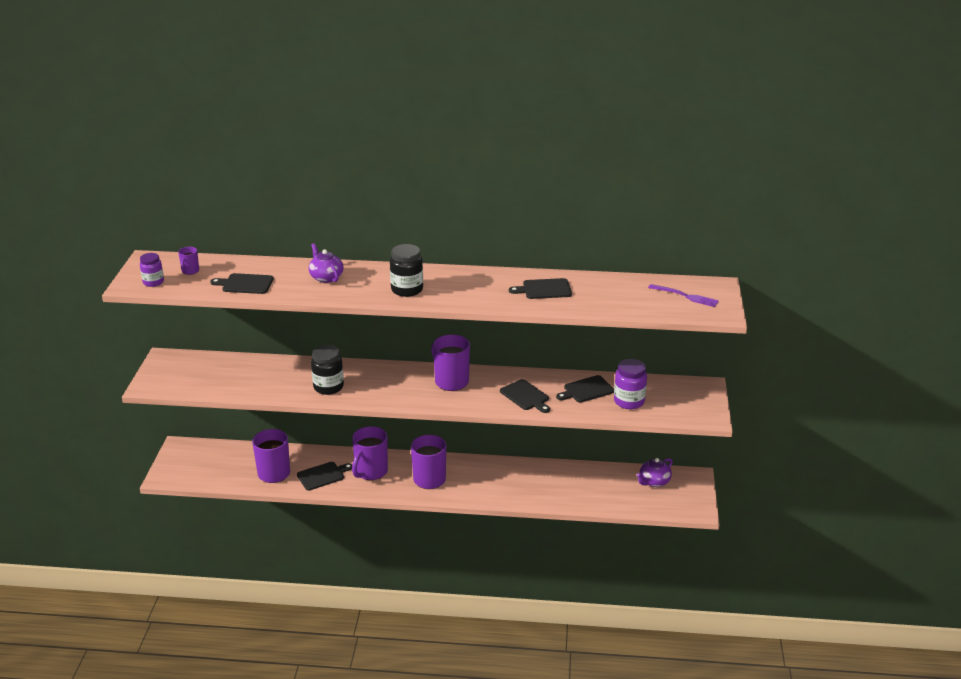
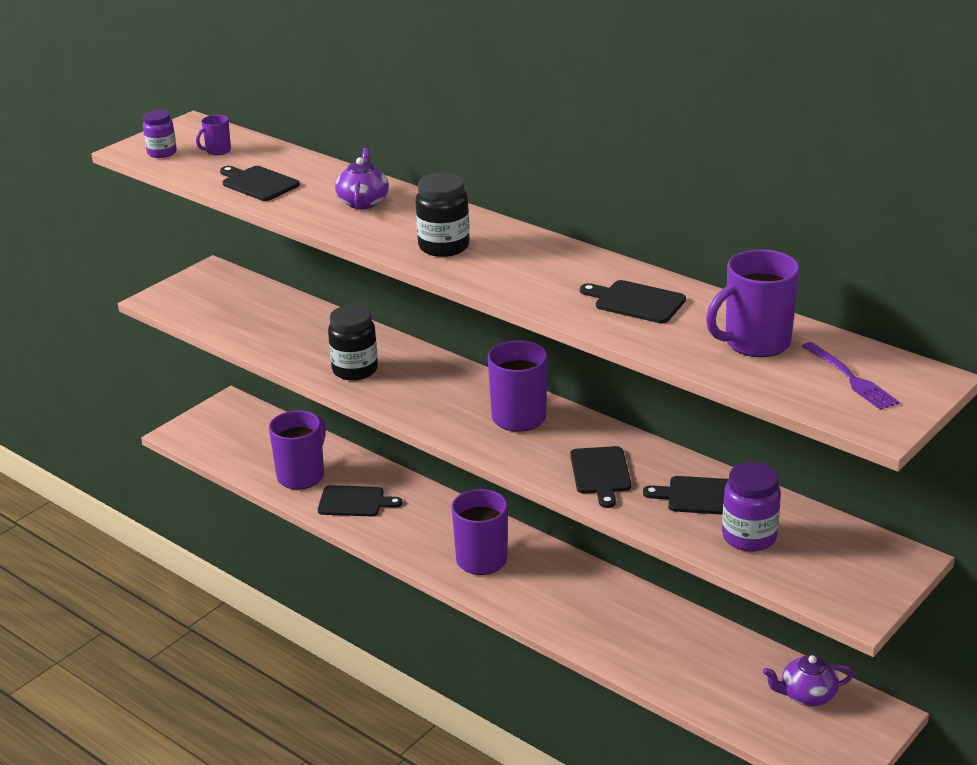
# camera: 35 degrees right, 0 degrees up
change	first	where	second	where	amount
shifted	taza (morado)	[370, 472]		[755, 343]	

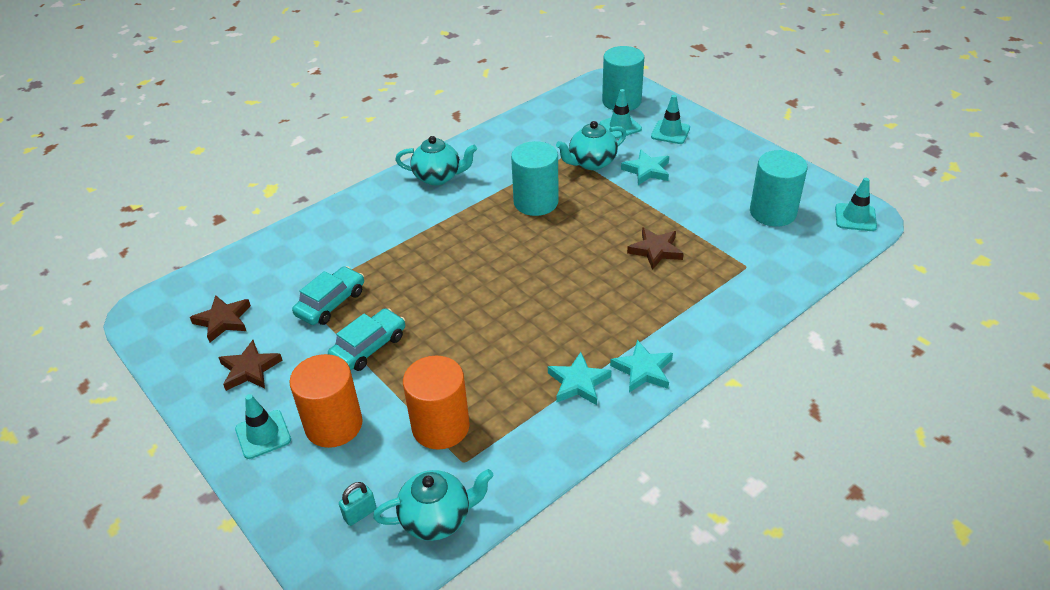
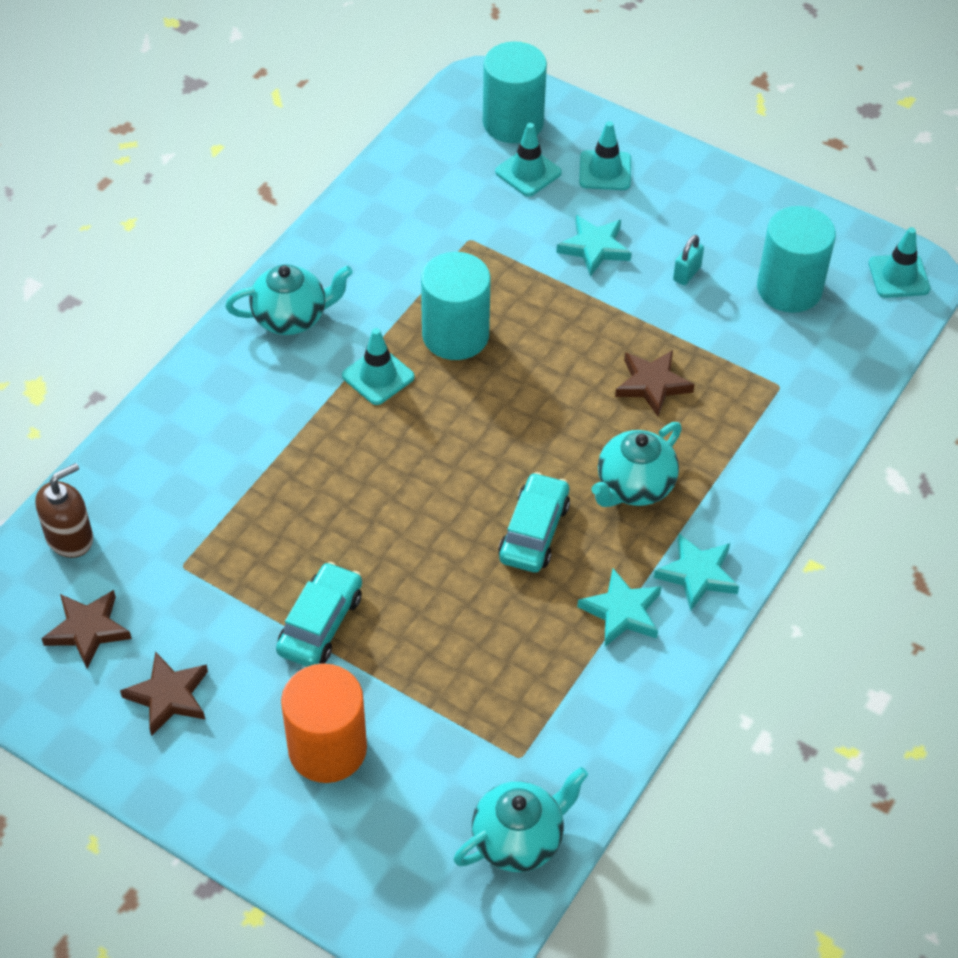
# camera: 20 degrees left, 10 degrees up
change	first	where	second	where	amount
shifted	cono de tráfico (turquesa)	[263, 434]		[378, 376]	
shifted	coche (turquesa)	[331, 303]		[534, 531]	
shifted	candado (turquesa)	[360, 514]		[687, 273]	
gone	cilindro (naranja)	[440, 426]			
shifted	tetera (turquesa)	[591, 162]		[634, 486]	
new			dispensador de jabón (marrón)	[70, 538]	

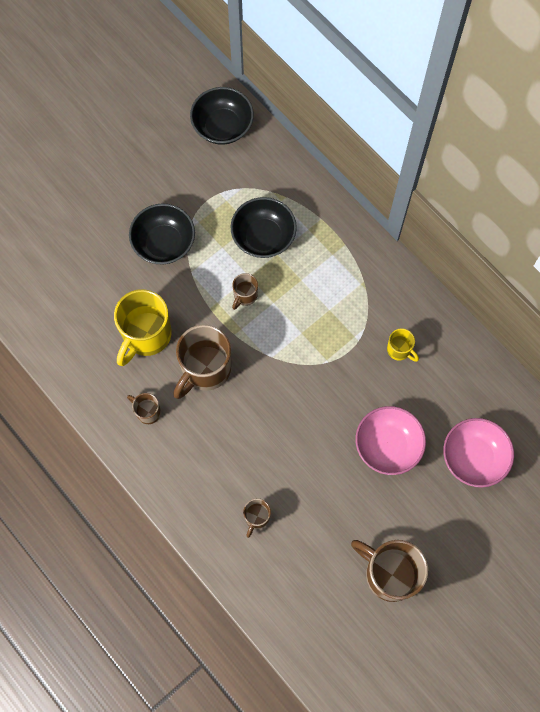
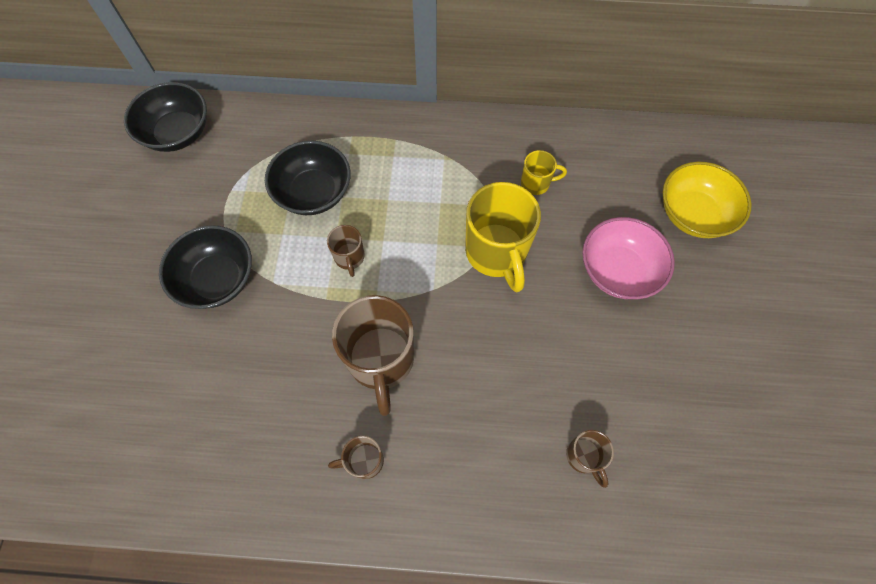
# camera: 45 degrees left, 5 degrees down
change	first	where	second	where	amount
shifted	taza (amarillo)	[146, 336]		[496, 253]	
gone	taza (marrón)	[389, 574]			
repainted	cuenco (rosa)	[473, 457]	cuenco (amarillo)	[693, 214]	

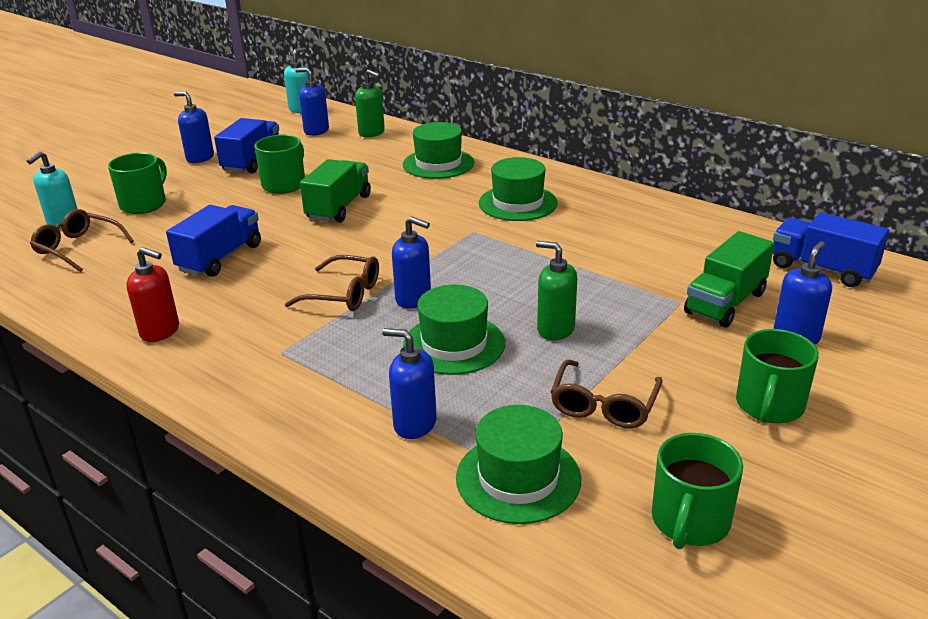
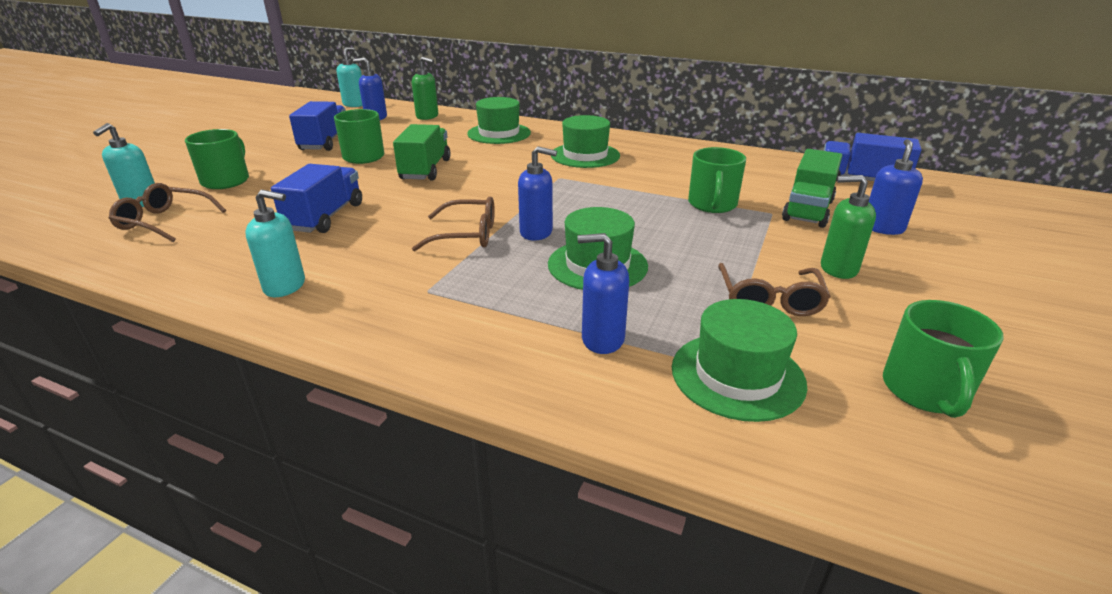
# camera: 15 degrees left, 0 degrees up
change	first	where	second	where	amount
repainted	dispensador de jabón (rojo)	[160, 331]	dispensador de jabón (turquesa)	[285, 286]	
gone	dispensador de jabón (azul)	[200, 158]			
shifted	dispensador de jabón (verde)	[555, 329]		[838, 269]	
shifted	taza (verde)	[769, 406]		[712, 204]	

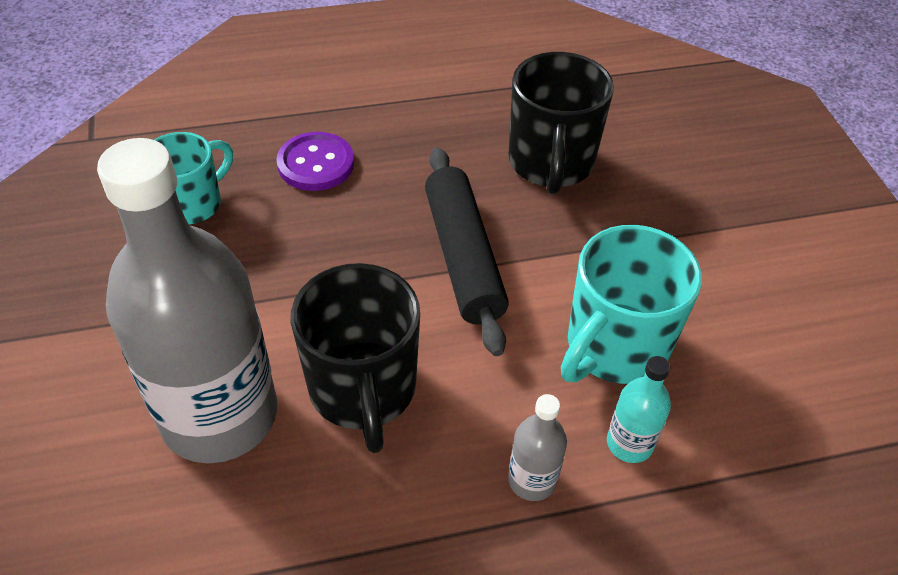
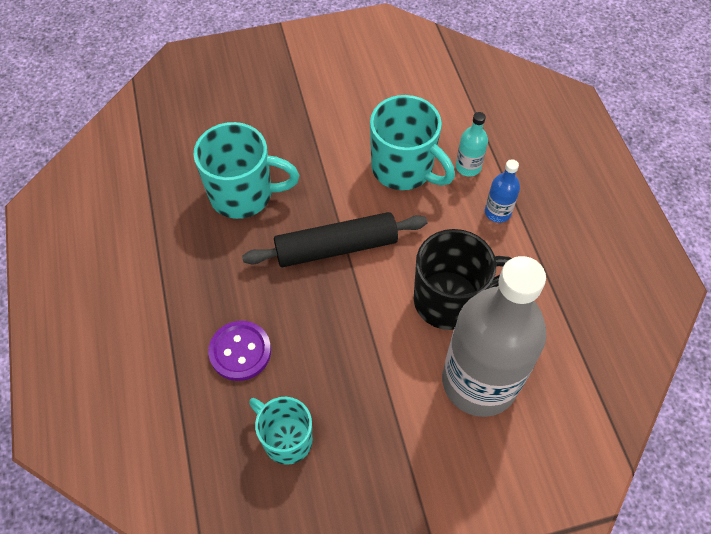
# camera: 90 degrees left, 10 degrees up
change	first	where	second	where	amount
repainted	botella (gris)	[532, 480]	botella (azul)	[497, 212]	
repainted	taza (negro)	[550, 164]	taza (turquesa)	[243, 194]	

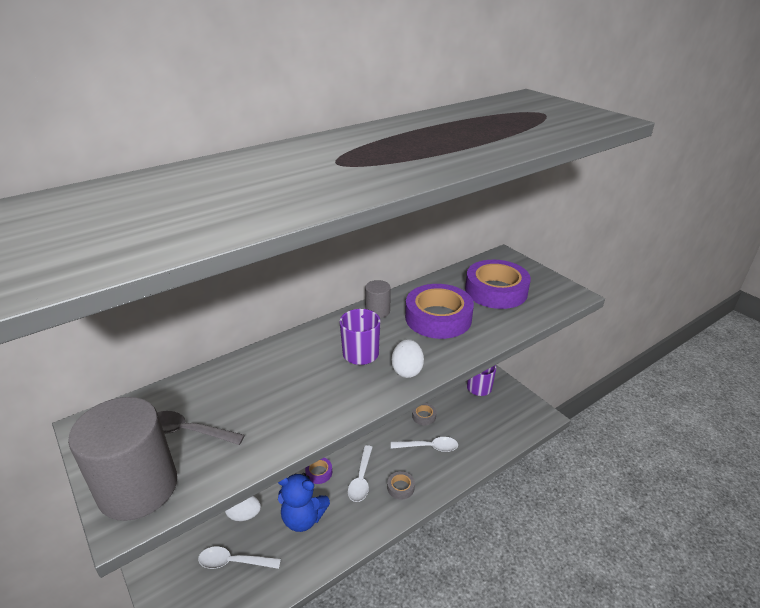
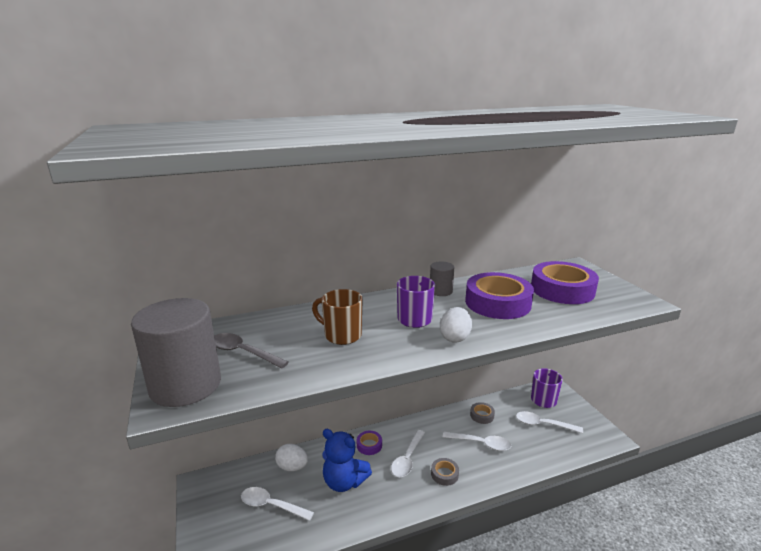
# camera: 15 degrees right, 10 degrees down
change	first	where	second	where	amount
new			taza (marrón)	[341, 335]	
new			cuchara (blanco)	[543, 424]	

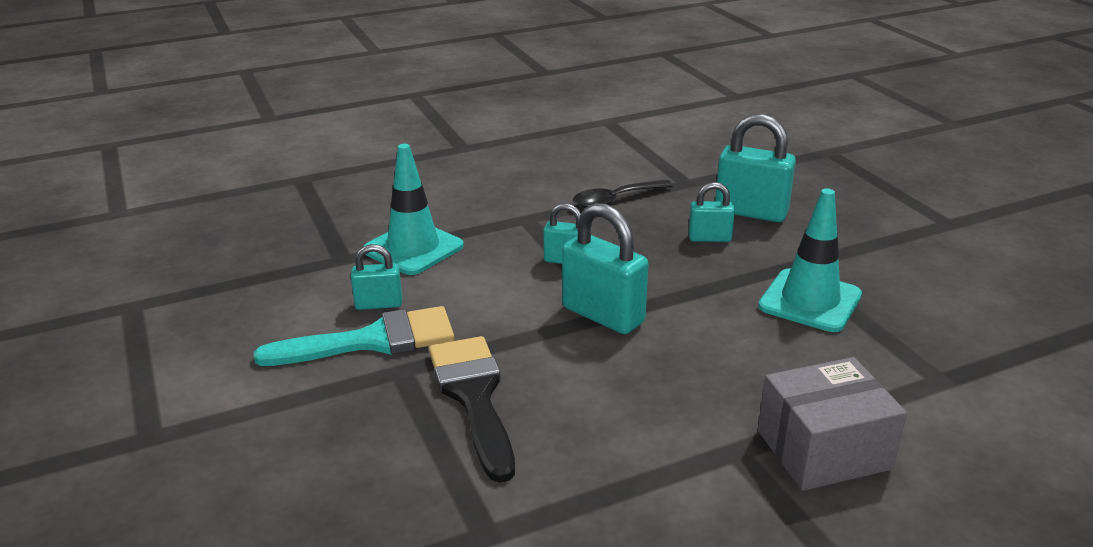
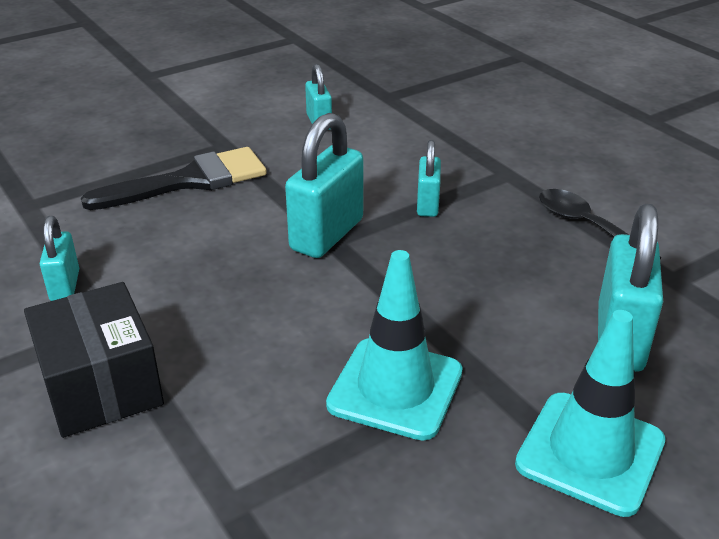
# camera: 80 degrees right, 5 degrees up
change	first	where	second	where	amount
gone	pincel (turquesa)	[372, 341]			
shifted	cono de tráfico (turquesa)	[413, 248]		[590, 452]	
shifted	candado (turquesa)	[709, 238]		[65, 286]	
repainted	caja (gris)	[823, 449]	caja (negro)	[101, 385]	

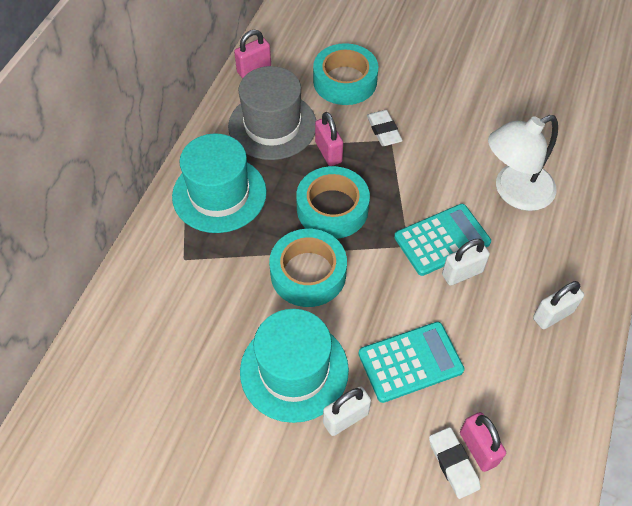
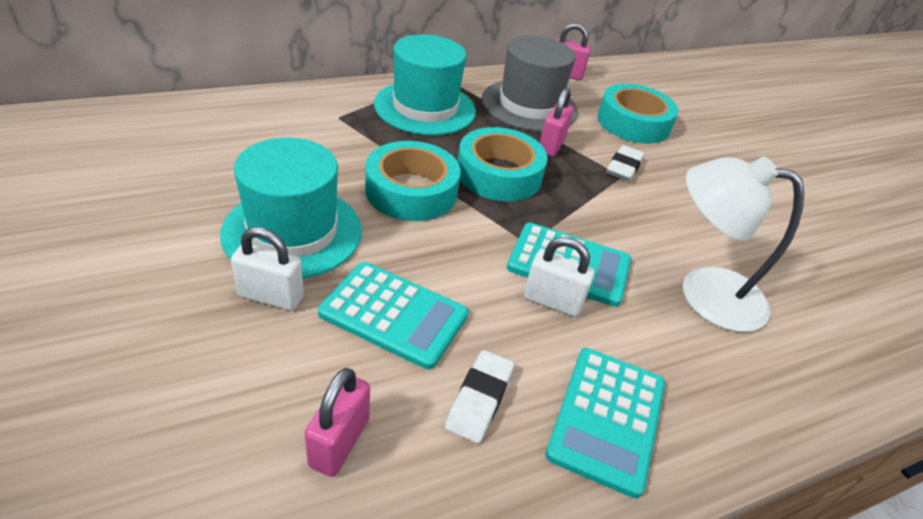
# camera: 40 degrees right, 15 degrees down
change	first	where	second	where	amount
shifted	goma de borrar (blanco)	[453, 464]		[479, 399]	
swapped	candado (blanco)	[553, 315]	calculadora (turquesa)	[607, 418]	

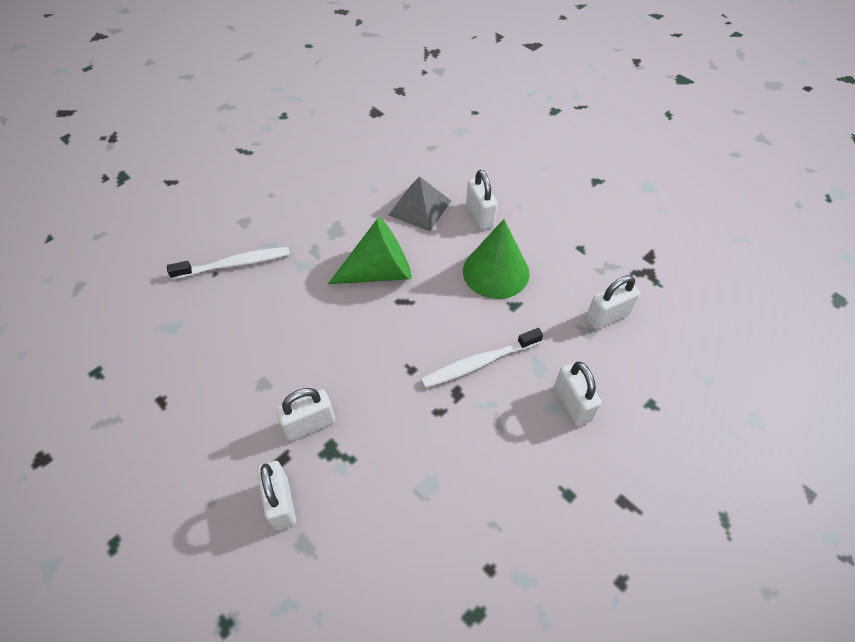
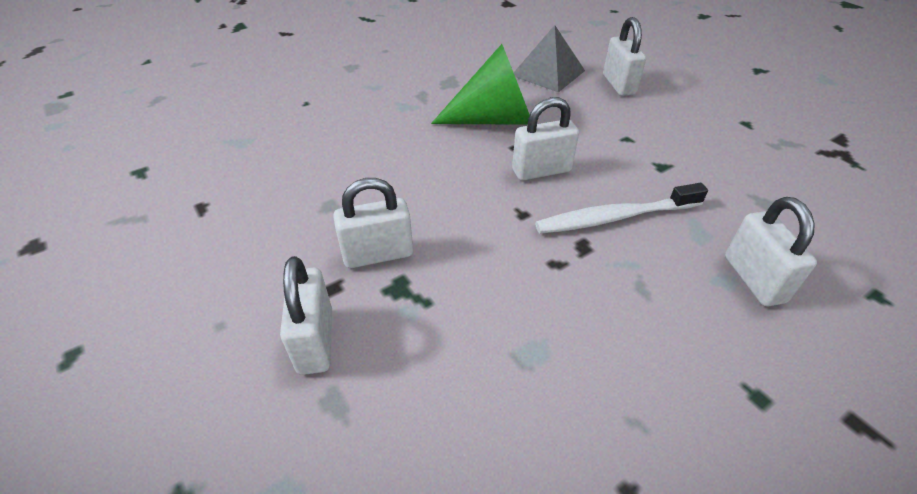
# camera: 10 degrees right, 10 degrees down
change	first	where	second	where	amount
gone	cepillo de dientes (blanco)	[235, 264]			
gone	cono (verde)	[496, 272]			
shifted	candado (blanco)	[607, 316]		[541, 171]	

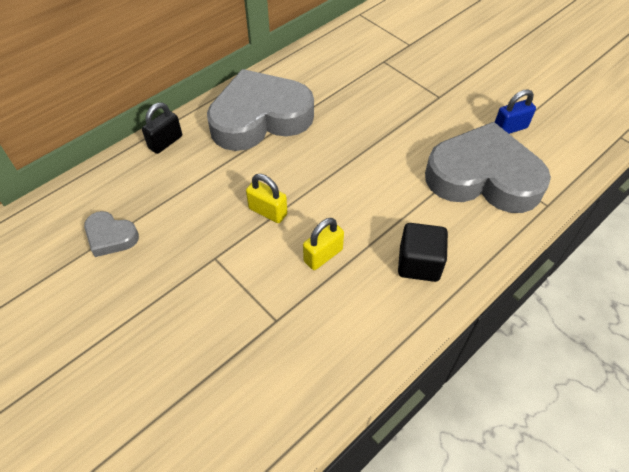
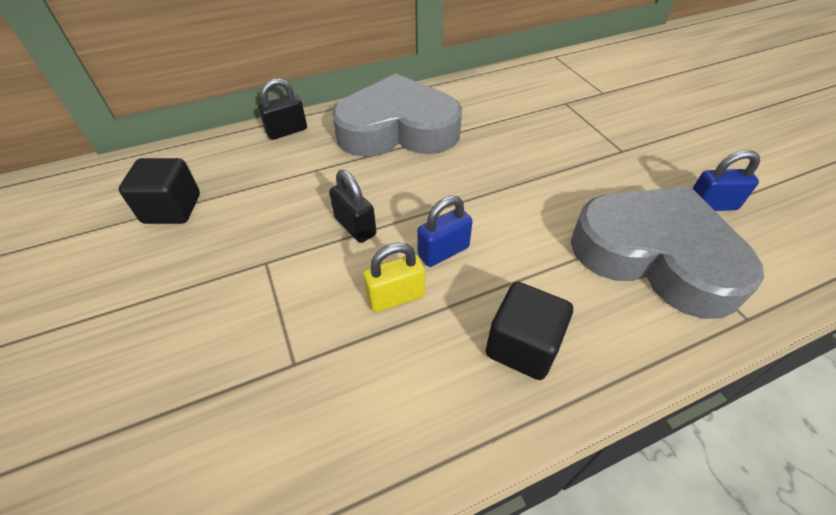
# camera: 20 degrees right, 5 degrees down
change	first	where	second	where	amount
swapped	corazón (gris)	[111, 237]	cubo (negro)	[172, 209]	
repainted	candado (amarillo)	[268, 211]	candado (negro)	[355, 226]	
new			candado (azul)	[443, 251]	

